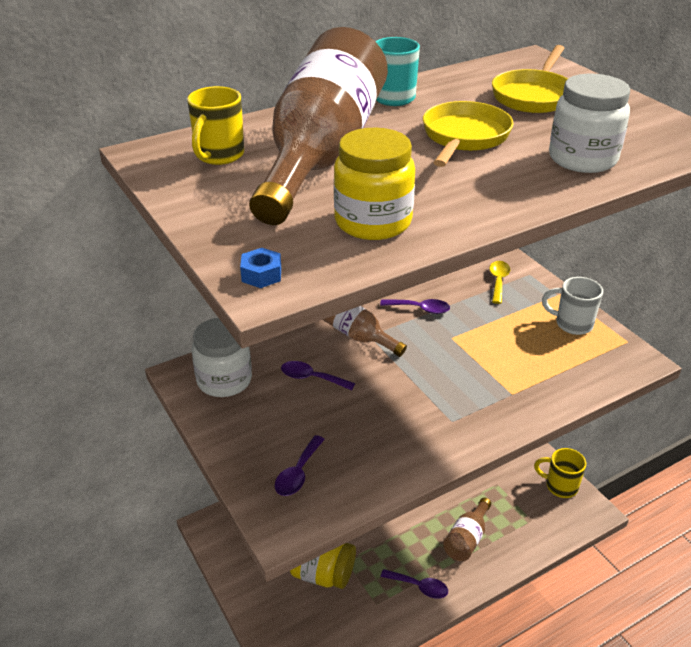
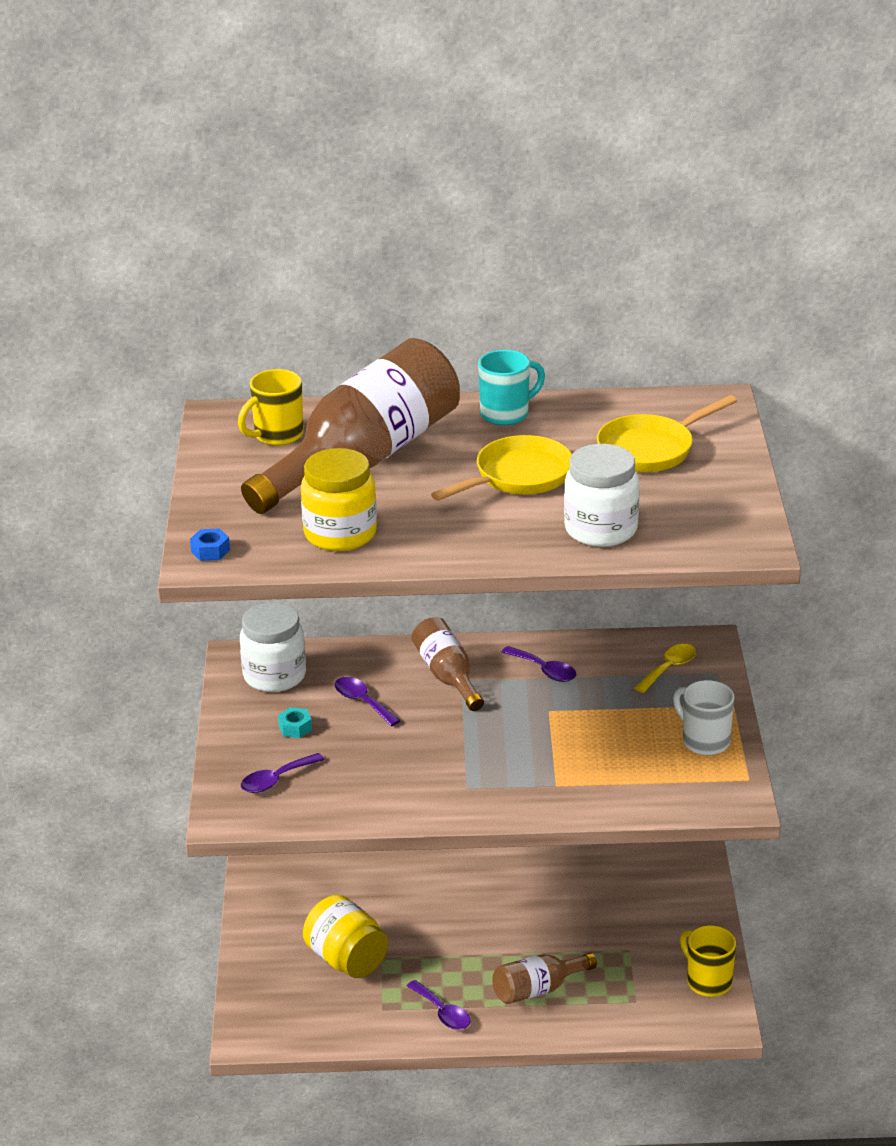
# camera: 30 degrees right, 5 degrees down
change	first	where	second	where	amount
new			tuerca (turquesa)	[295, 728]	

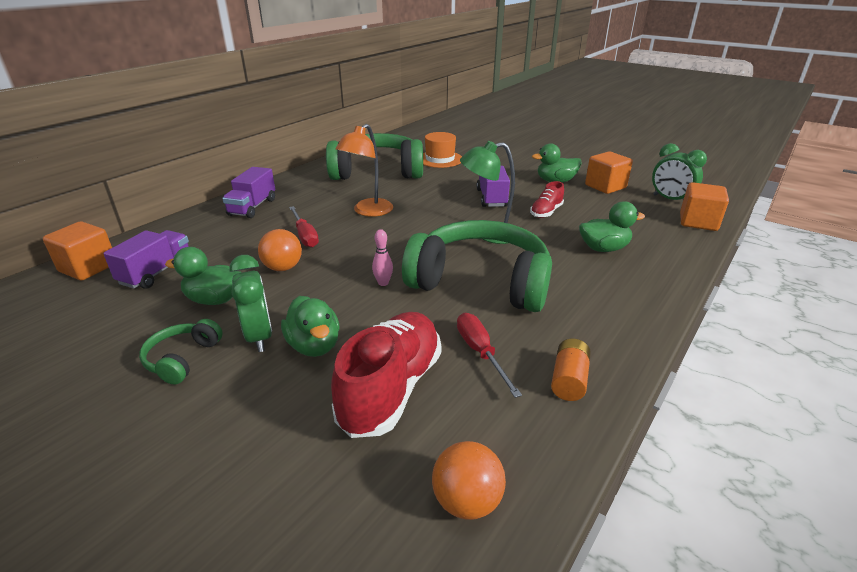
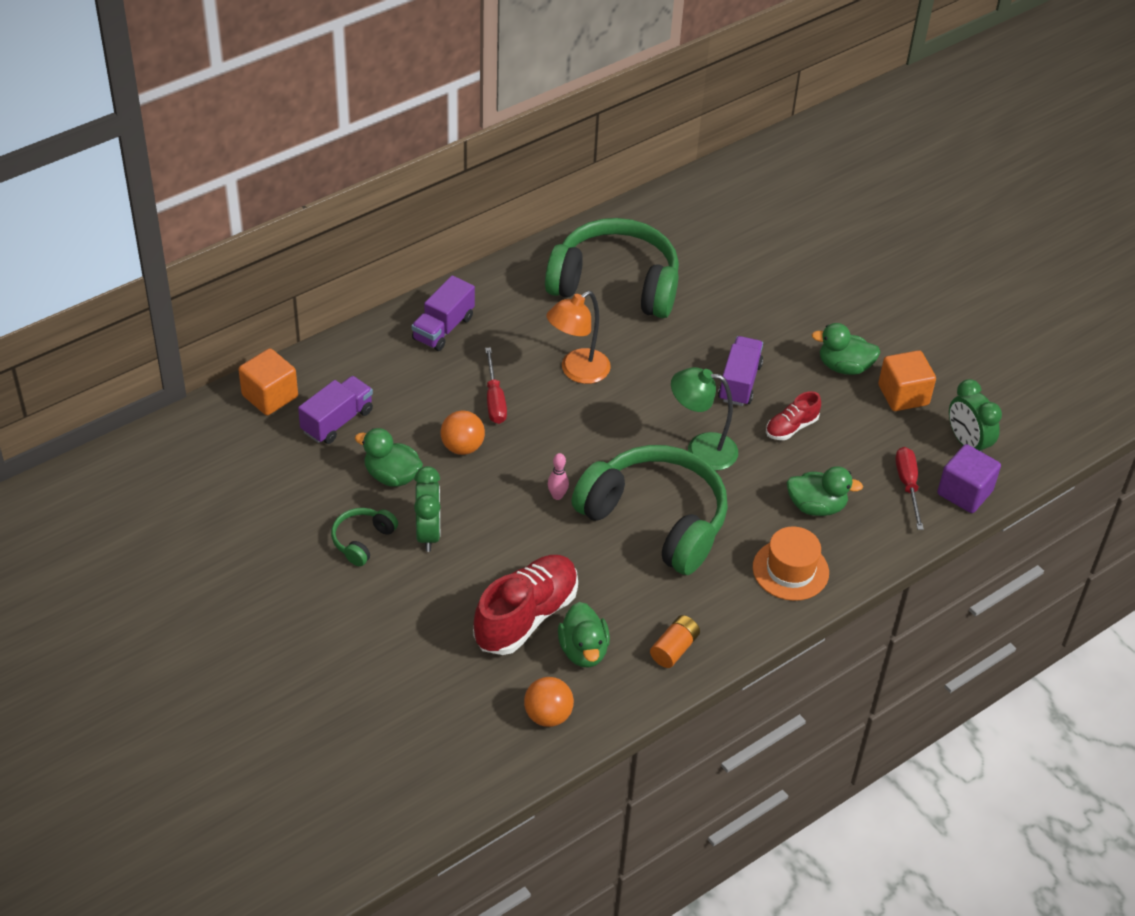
# camera: 15 degrees right, 15 degrees up
change	first	where	second	where	amount
shifted	pato (verde)	[314, 346]		[583, 650]	
shifted	sombrero (naranja)	[440, 159]		[790, 570]	
shifted	destornillador (rojo)	[480, 353]		[908, 485]	
repainted	cubo (naranja)	[698, 222]	cubo (morado)	[964, 492]	

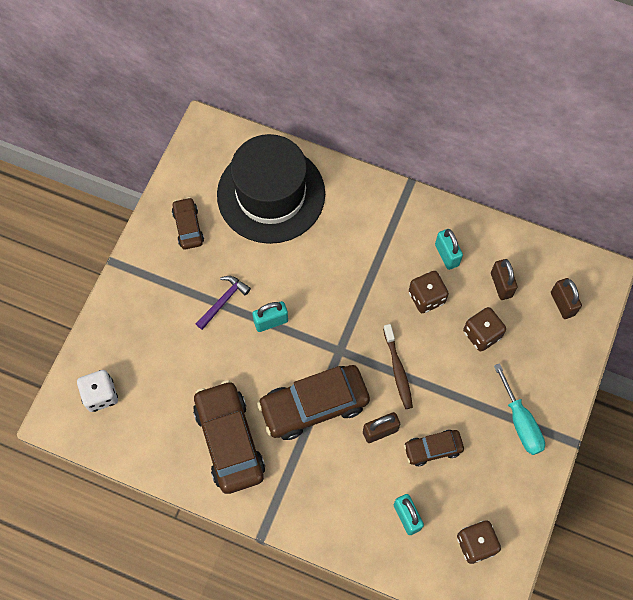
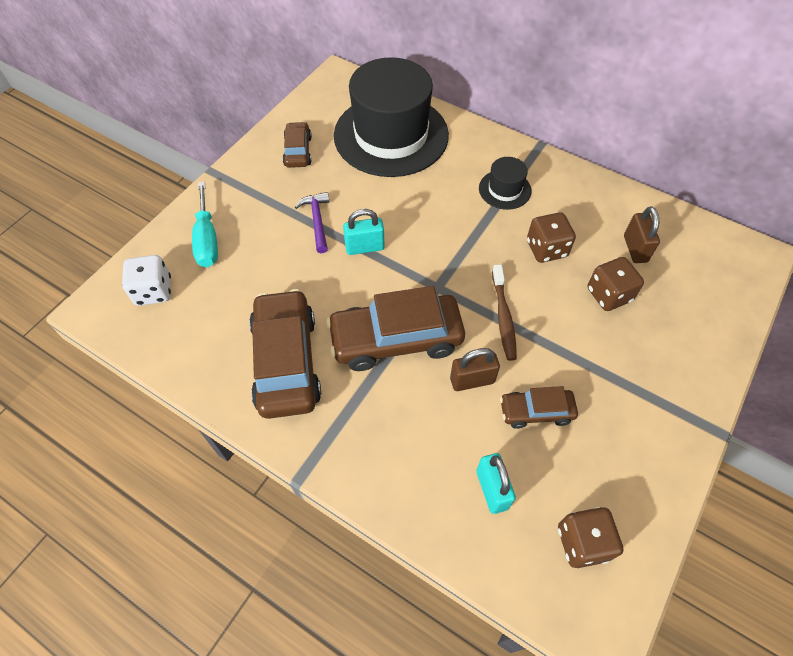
# camera: 10 degrees right, 10 degrees down
change	first	where	second	where	amount
rotated	martillo (morado)	[223, 301]		[317, 221]	60 degrees counterclockwise
gone	candado (turquesa)	[446, 255]			
shifted	destornillador (turquesa)	[520, 422]		[207, 239]	
gone	candado (marrón)	[562, 303]			
new			sombrero (negro)	[504, 189]	

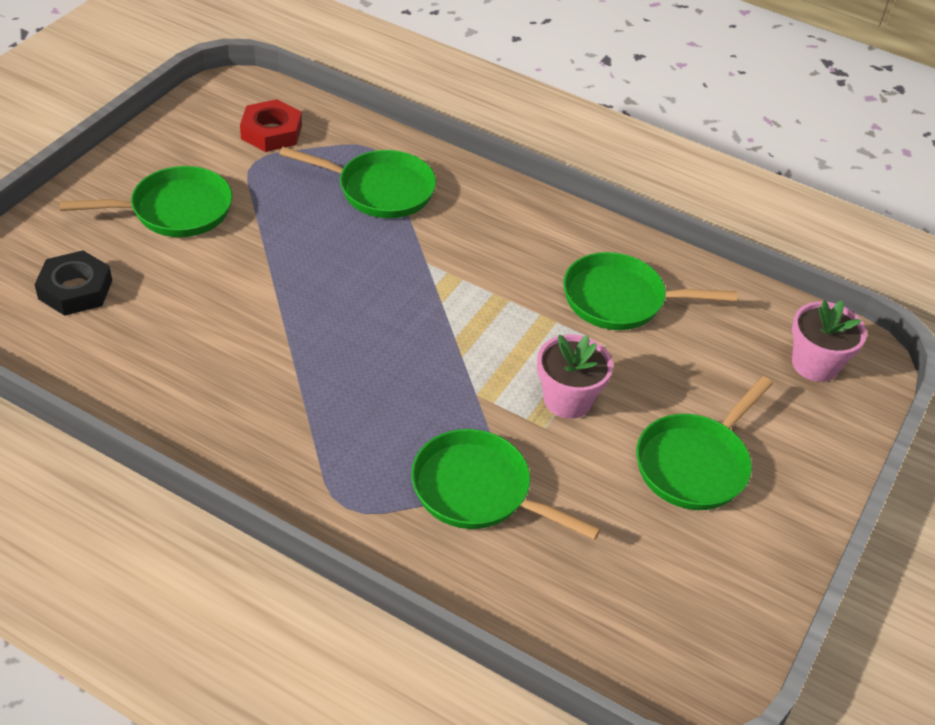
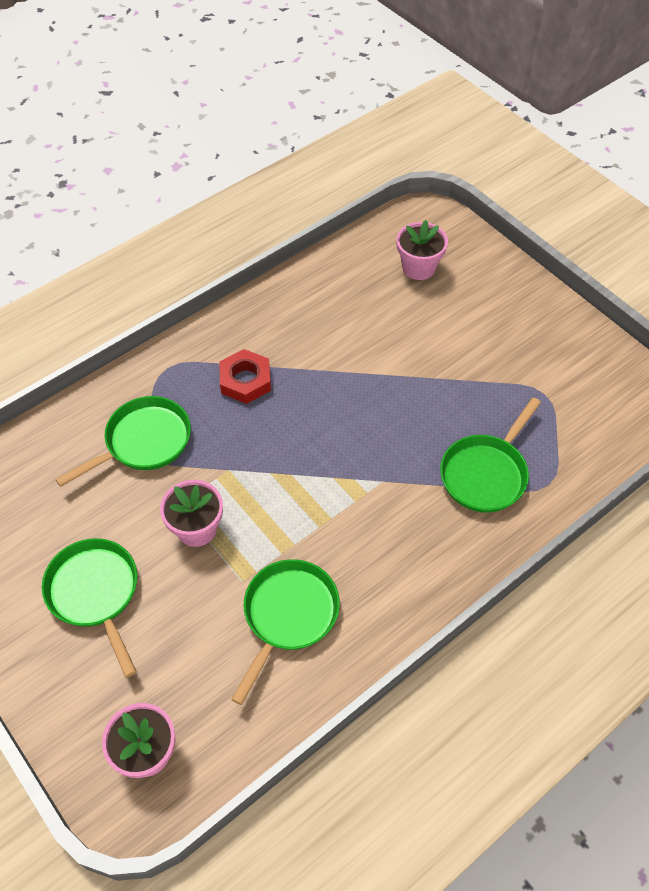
# camera: 115 degrees right, 10 degrees up
change	first	where	second	where	amount
swapped	tuerca (negro)	[75, 289]	maceta (rosa)	[418, 267]	
gone	sartén (verde)	[175, 210]			
shifted	tuerca (rojo)	[271, 132]		[245, 380]	

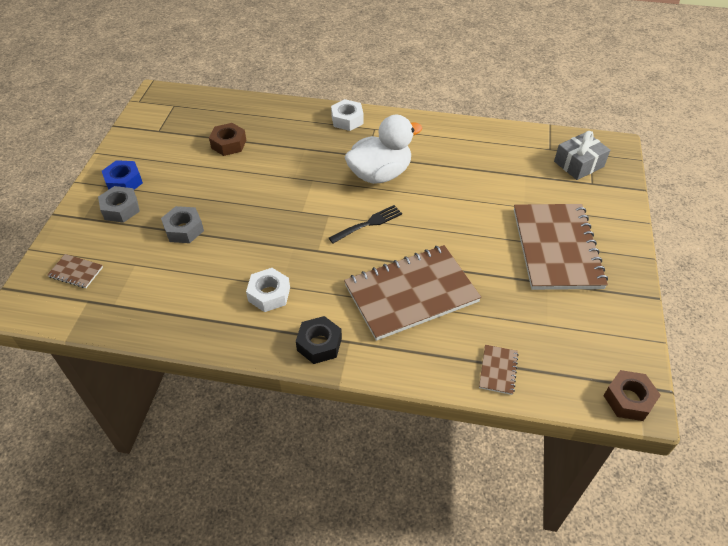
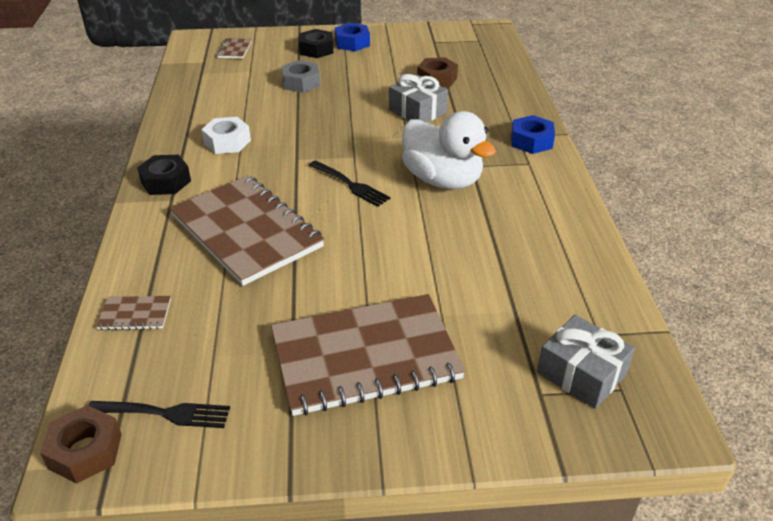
# camera: 75 degrees right, 10 degrees down
change	first	where	second	where	amount
repainted	tuerca (gris)	[121, 209]	tuerca (negro)	[316, 49]	
repainted	tuerca (blanco)	[347, 120]	tuerca (azul)	[531, 141]	
new			tenedor (negro)	[164, 413]	
new			regalo (gris)	[417, 111]	

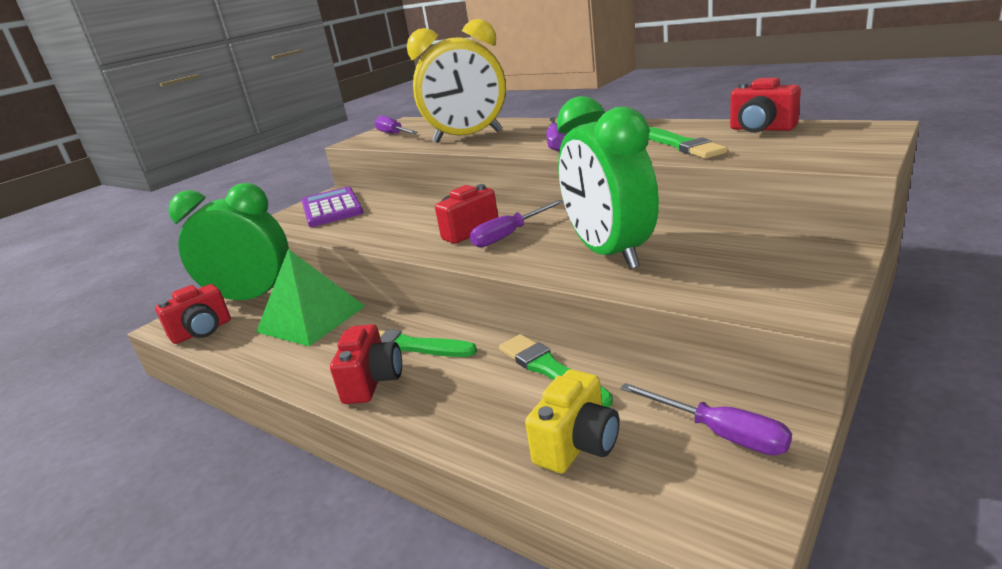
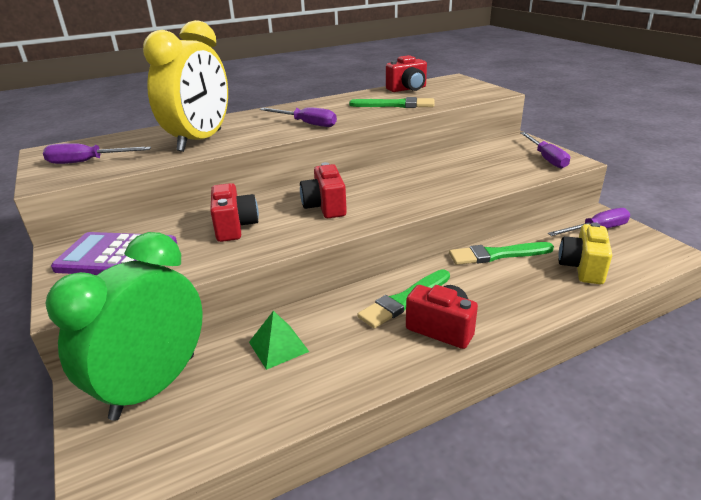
# camera: 65 degrees left, 5 degrees up
change	first	where	second	where	amount
shifted	cámara (rojo)	[202, 331]		[235, 227]	
scaled	pirámide (verde)	[311, 319]		[278, 346]	x0.53
shifted	destornillador (morado)	[509, 235]		[546, 158]	
rotated	cámara (amarillo)	[577, 445]		[582, 268]	135 degrees counterclockwise
gone	despertador (verde)	[609, 253]			

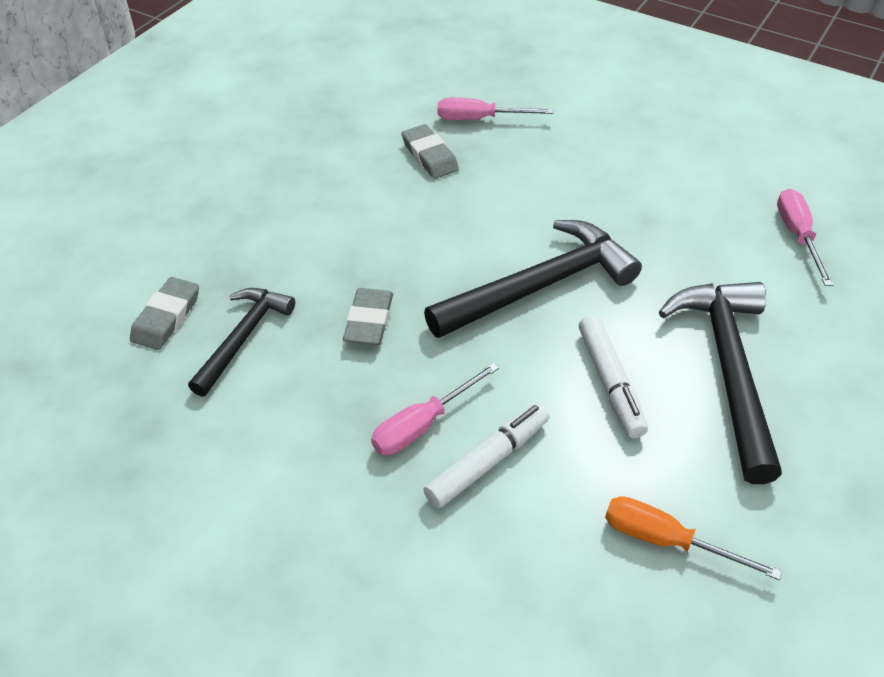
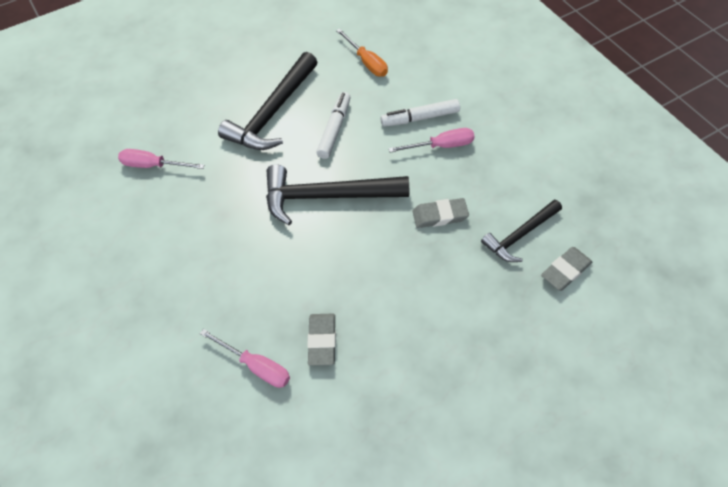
# camera: 150 degrees left, 10 degrees up
change	first	where	second	where	amount
rotated	goma de borrar (gris)	[369, 321]		[440, 215]	45 degrees clockwise
rotated	destornillador (rosa)	[797, 236]		[153, 165]	75 degrees clockwise

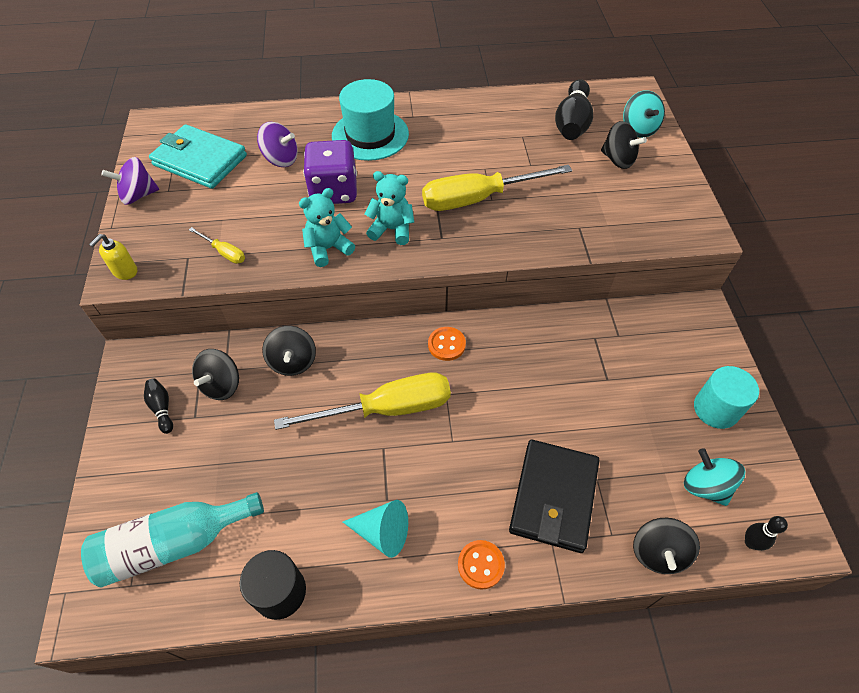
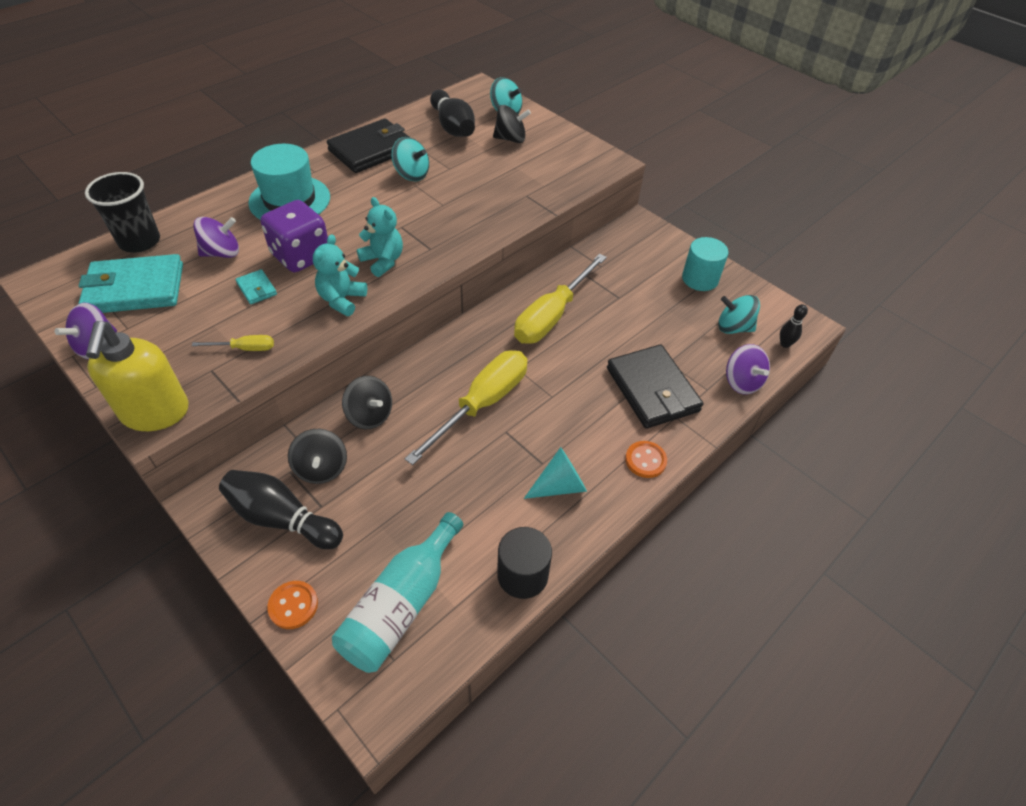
# camera: 40 degrees left, 5 degrees down
change	first	where	second	where	amount
scaled	dispensador de jabón (amarillo)	[125, 271]		[155, 413]	x2.11
scaled	bolo (negro)	[162, 408]		[282, 518]	x2.00
rotated	osito (turquesa)	[392, 229]		[383, 261]	75 degrees clockwise
shifted	destornillador (amarillo)	[478, 199]		[552, 316]	
shifted	botón (naranja)	[446, 344]		[293, 605]	
repainted	peonza (negro)	[658, 552]	peonza (morado)	[742, 382]	
new			vaso (negro)	[139, 241]	
new			cartera (turquesa)	[257, 289]	
new			cartera (negro)	[371, 150]	
new			peonza (turquesa)	[411, 174]	

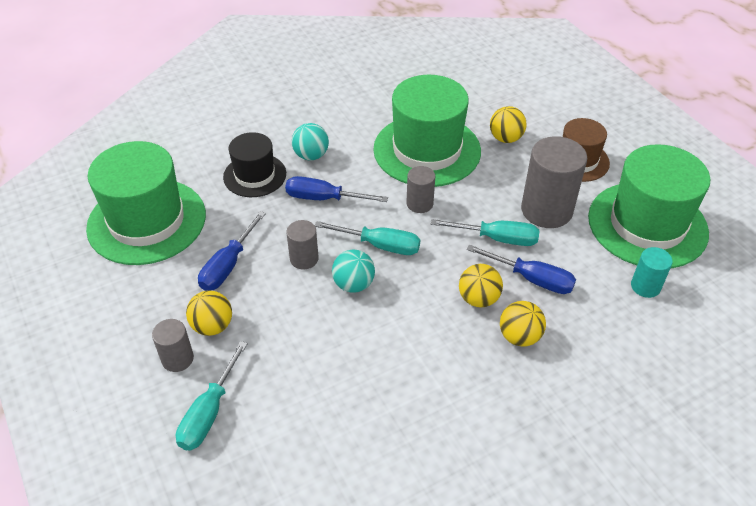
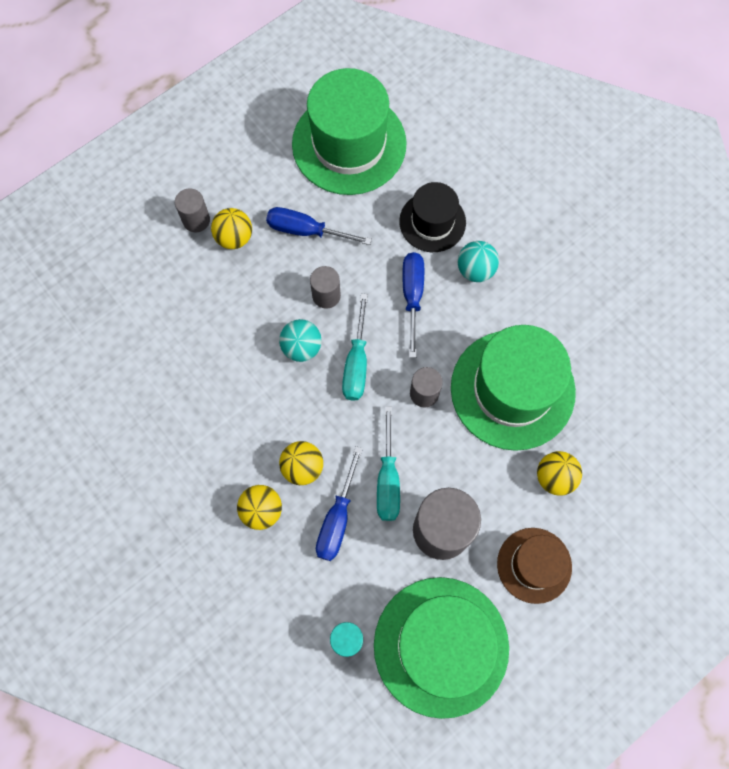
# camera: 80 degrees right, 25 degrees up
change	first	where	second	where	amount
gone	destornillador (turquesa)	[208, 413]			

